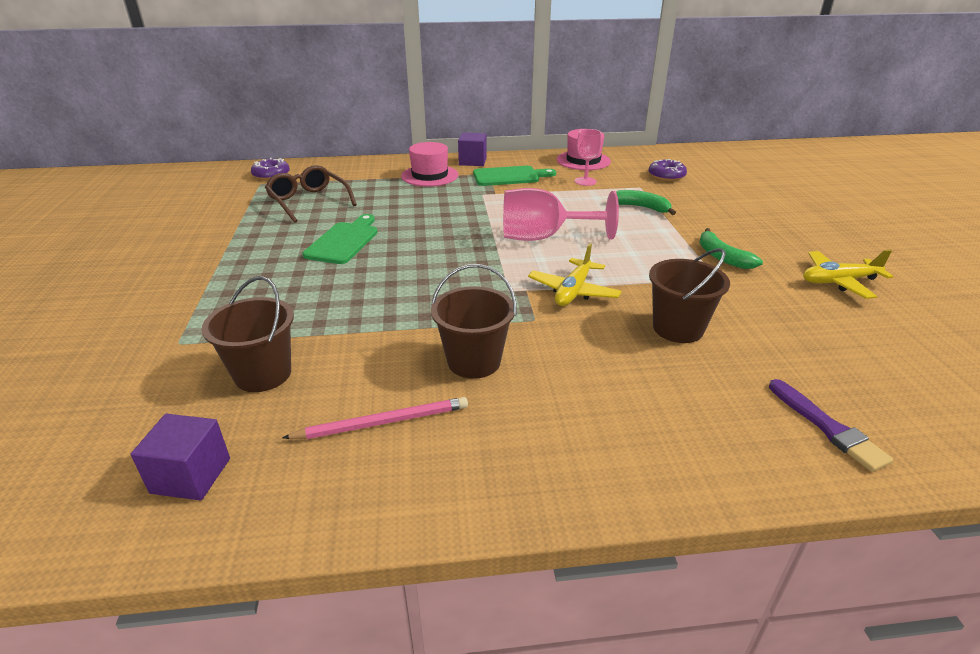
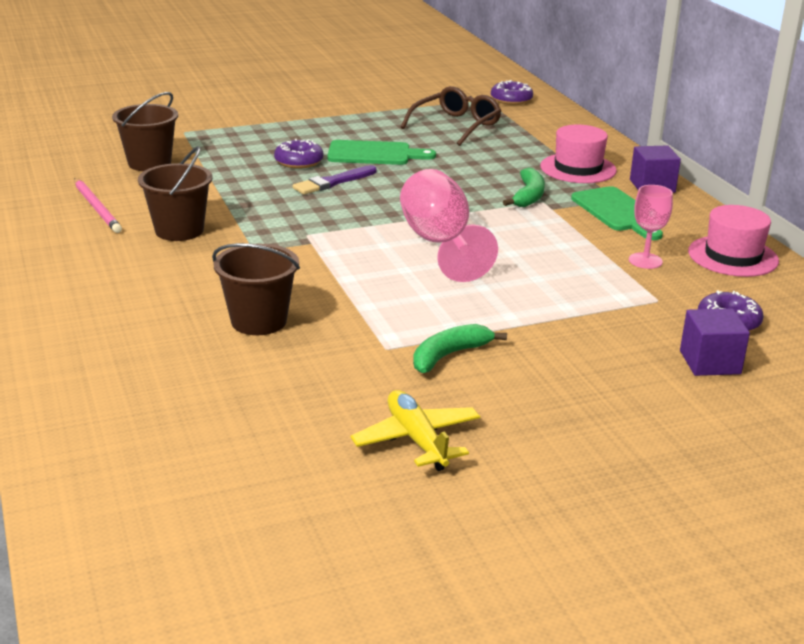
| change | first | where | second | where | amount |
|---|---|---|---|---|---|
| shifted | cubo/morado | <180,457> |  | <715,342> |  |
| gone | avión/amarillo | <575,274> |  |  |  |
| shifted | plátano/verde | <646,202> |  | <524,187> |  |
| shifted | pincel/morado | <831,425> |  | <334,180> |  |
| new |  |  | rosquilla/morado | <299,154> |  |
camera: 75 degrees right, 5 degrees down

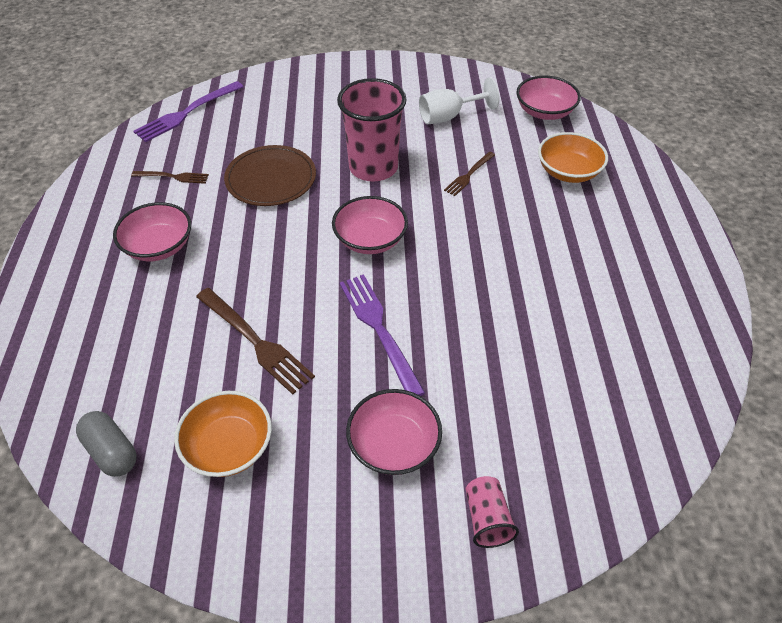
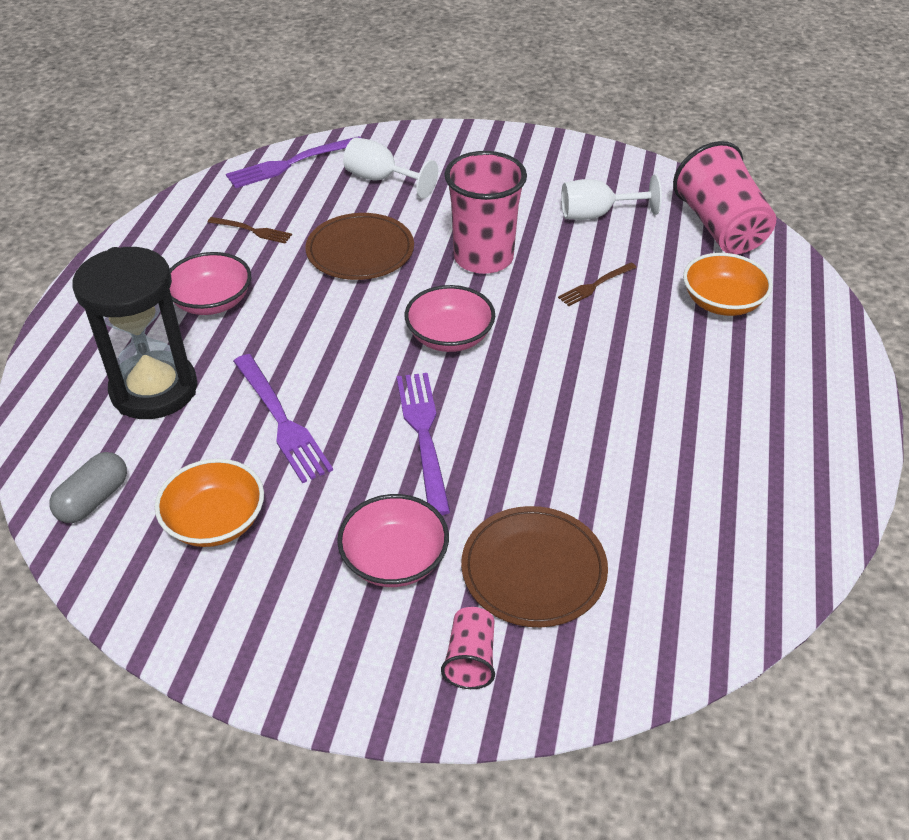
| change | first | where | second | where | amount |
|---|---|---|---|---|---|
| rotated | cápsula/gris | <106,444> |  | <88,487> | 60 degrees clockwise |
| repainted | tenedor/marrón | <255,341> | tenedor/morado | <283,418> |  |
| swapped | cuenco/rosa | <548,98> | vaso/rosa | <725,197> |  |
| new |  |  | reloj de arena/negro | <135,333> |  |
| new |  |  | copa/blanco | <390,168> |  |
| new |  |  | plato/marrón | <534,566> |  |
camera: 15 degrees right, 5 degrees down

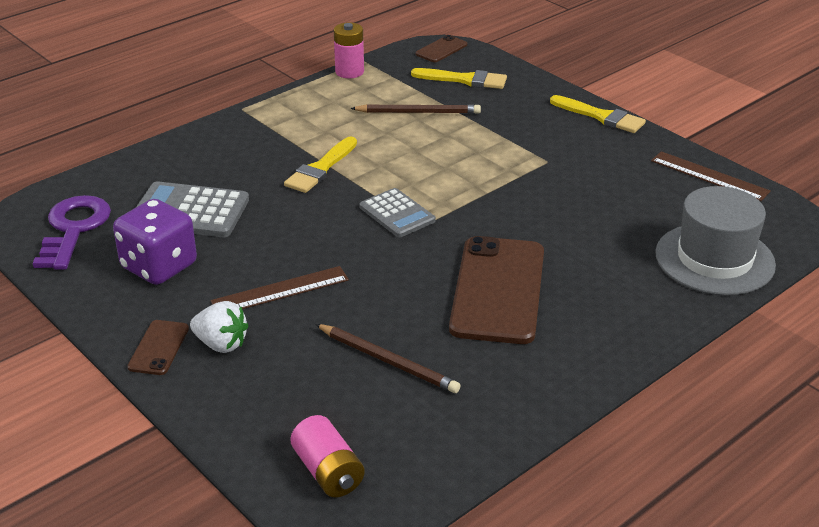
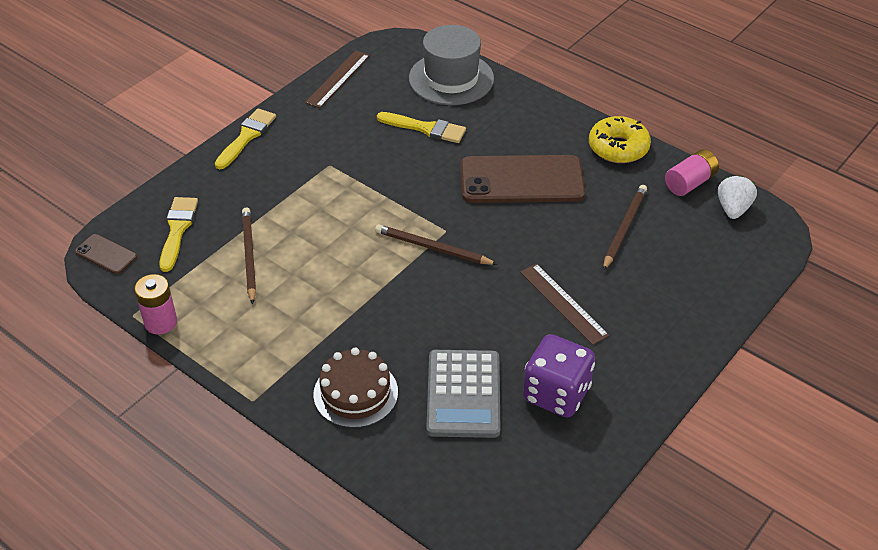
| change | first | where | second | where | amount |
|---|---|---|---|---|---|
| gone | llave/morado | <72,232> |  |  |  |
| gone | móvil/marrón | <158,347> |  |  |  |
| shifted | fresa/blanco | <219,327> |  | <737,197> |  |
| shifted | pincel/amarillo | <320,164> |  | <421,127> |  |
| shifted | pila/rosa | <327,456> |  | <692,172> |  |
| swapped | calculadora/gris | <397,212> | lápiz/marrón | <436,244> |  |
| new |  |  | tarta/marrón | <355,388> |  |
| new |  |  | rosquilla/amarillo | <620,139> |  |
camera: 100 degrees left, 10 degrees up

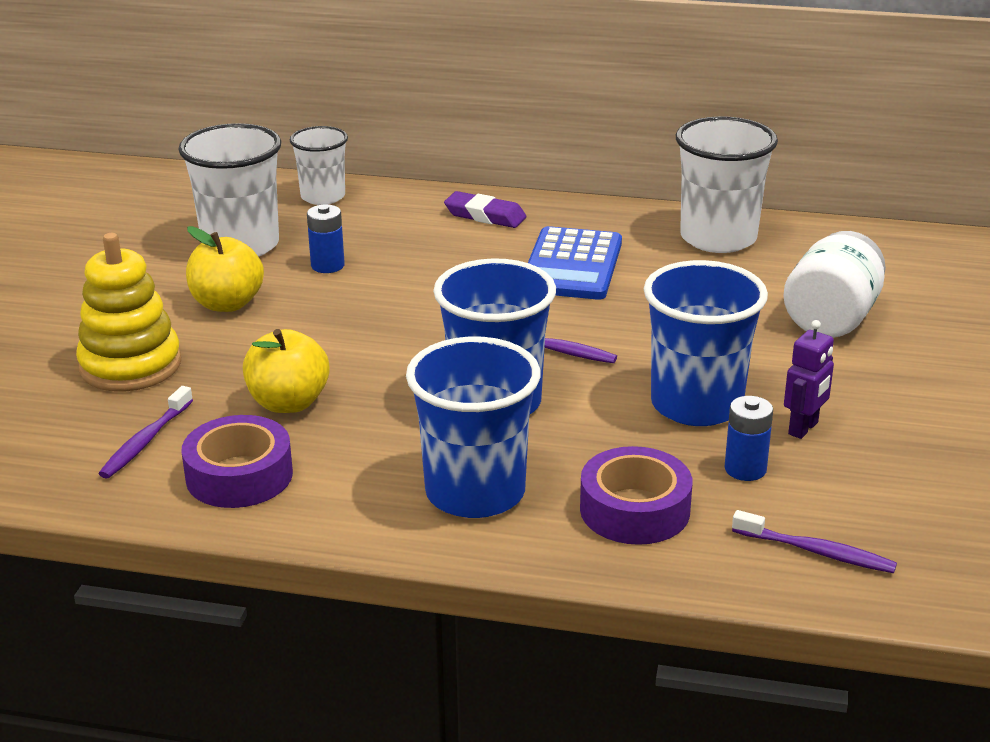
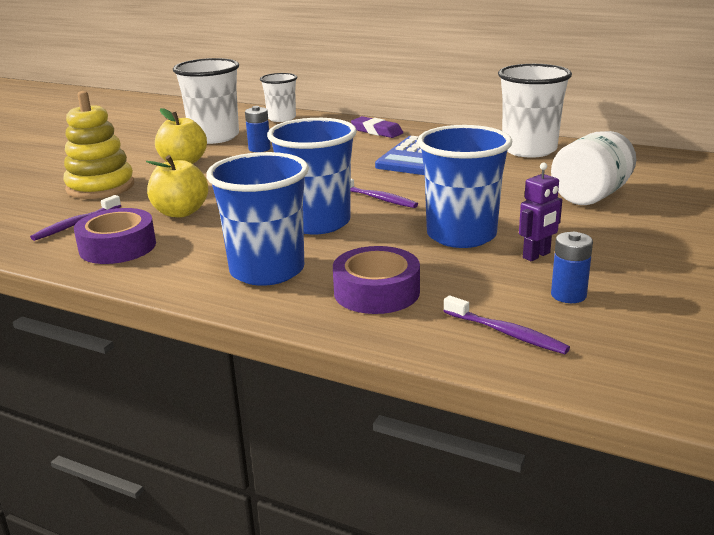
| change | first | where | second | where | amount |
|---|---|---|---|---|---|
| shifted | pila/azul | <749,438> |  | <572,267> |  |
camera: 15 degrees right, 5 degrees down

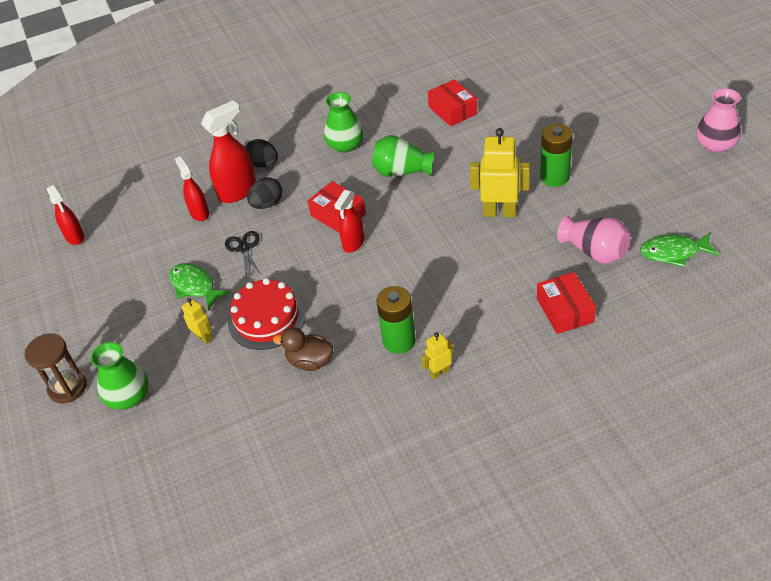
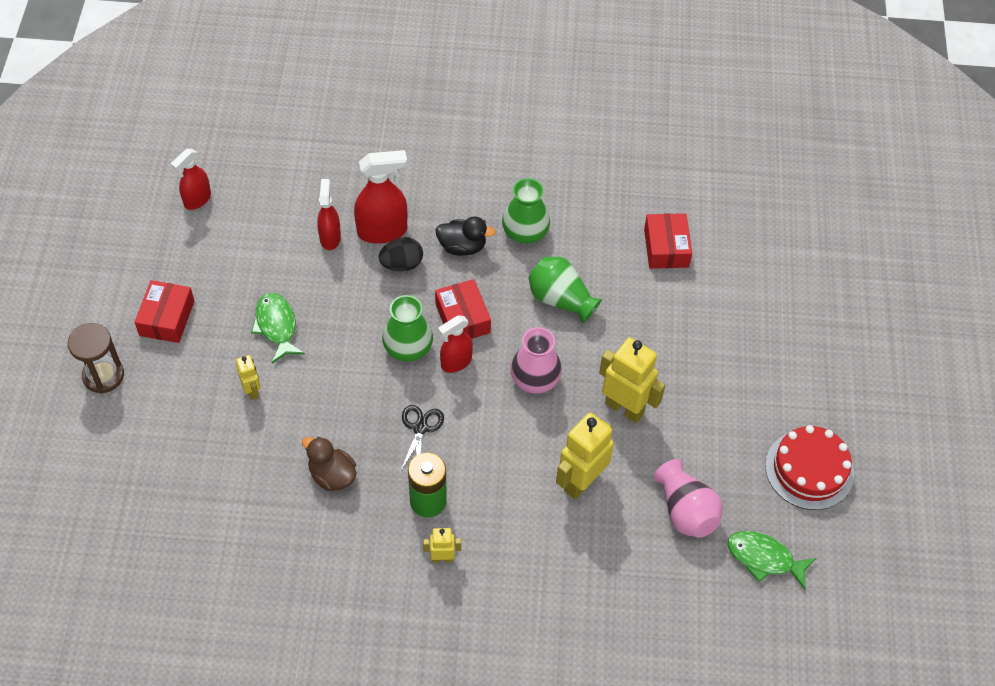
| change | first | where | second | where | amount |
|---|---|---|---|---|---|
| rotated | pulverizador/rojo | <65,215> |  | <191,179> | 45 degrees clockwise |
| shifted | florero/verde | <119,376> |  | <407,328> |  |
| shifted | tijeras/negro | <243,254> |  | <422,438> |  |
| shifted | tarta/rojo | <267,314> |  | <809,467> |  |
| gone | huevo/negro | <261,153> |  |  |  |
| shifted | caja/rojo | <566,303> |  | <164,311> |  |
| gone | pila/verde | <556,155> |  |  |  |
| shifted | florero/rosa | <718,120> |  | <536,360> |  |
| new |  |  | pato/negro | <465,236> |  |
| new |  |  | robot/amarillo | <585,456> |  |
camera: 20 degrees right, 10 degrees up

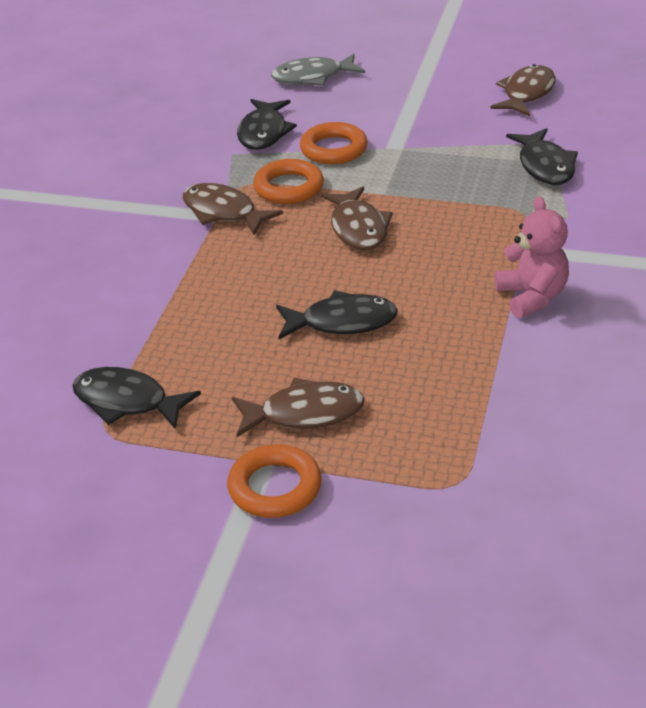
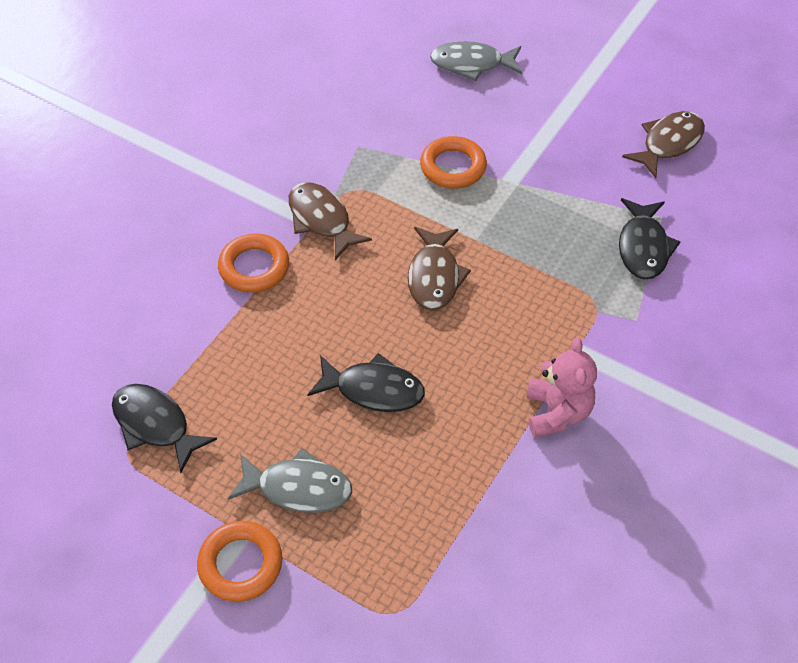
| change | first | where | second | where | amount |
|---|---|---|---|---|---|
| repainted | pez/marrón | <298,407> | pez/gris | <290,480> |  |
| gone | pez/negro | <267,124> |  |  |  |
| shifted | anillo/naranja | <288,181> |  | <253,263> |  |
camera: 15 degrees right, 15 degrees up

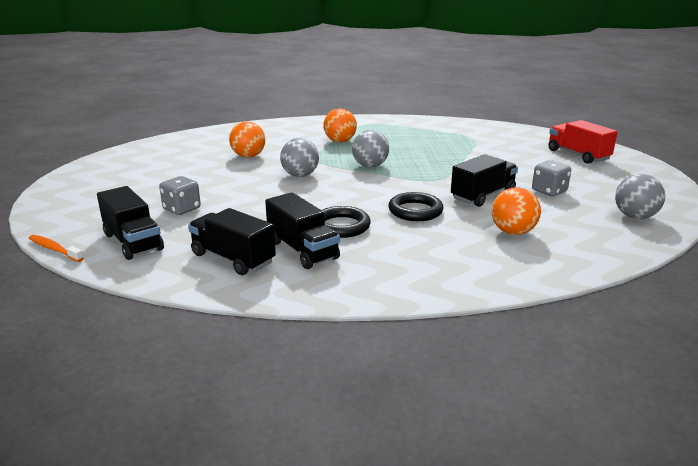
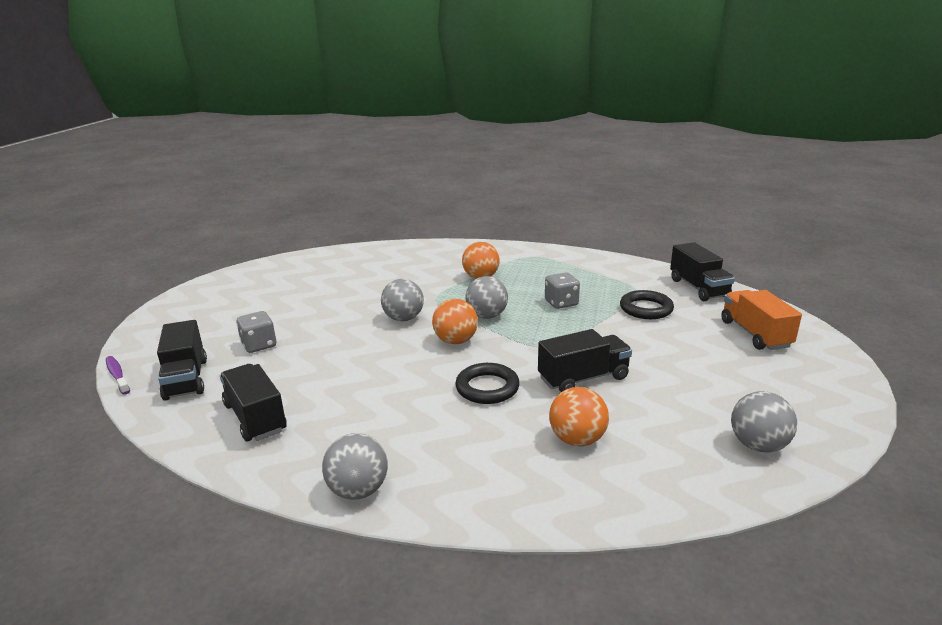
| change | first | where | second | where | amount |
|---|---|---|---|---|---|
| repainted | cepillo de dientes/naranja | <56,248> | cepillo de dientes/morado | <118,375> |  |
| shifted | pelota/naranja | <247,139> |  | <455,321> |  |
| shifted | camión/negro | <302,230> |  | <702,271> |  |
| shifted | anillo/negro | <346,222> |  | <647,304> |  |
| shifted | dado/gris | <551,178> |  | <562,290> |  |
| repainted | camión/rojo | <583,142> | camión/naranja | <761,320> |  |
| new |  |  | pelota/gris | <355,466> |  |
camera: 20 degrees right, 0 degrees up

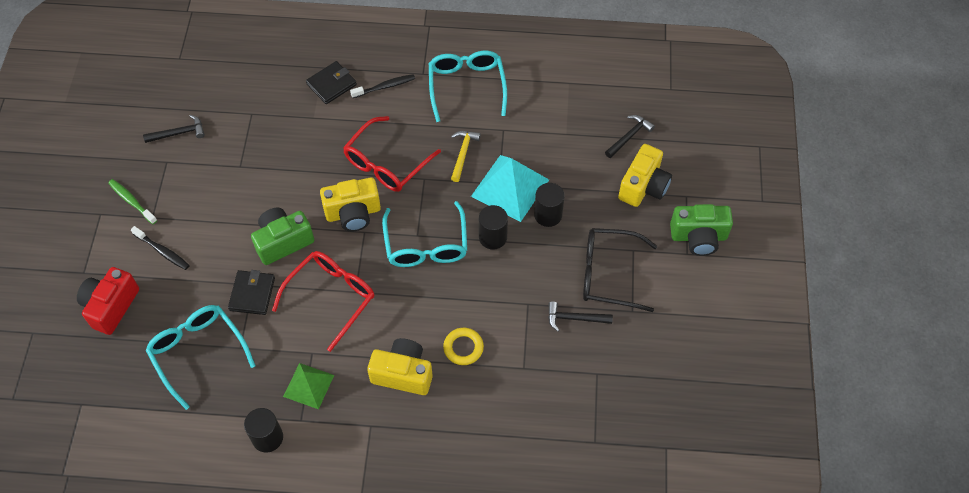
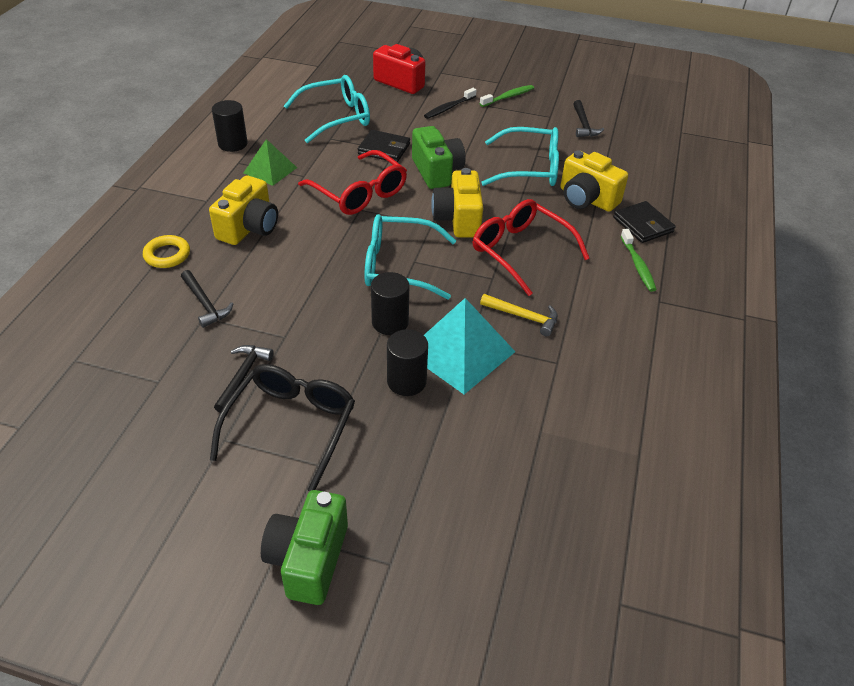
| change | first | where | second | where | amount |
|---|---|---|---|---|---|
| repainted | cepillo de dientes/negro | <382,86> | cepillo de dientes/verde | <639,260> |  |
| shifted | gafas/turquesa | <468,86> |  | <520,156> |  |
| shifted | anillo/amarillo | <463,346> |  | <166,251> |  |
| shifted | martillo/negro | <630,136> |  | <207,299> |  |
| shifted | cámara/amarillo | <645,175> |  | <594,181> |  |
camera: 100 degrees right, 15 degrees down

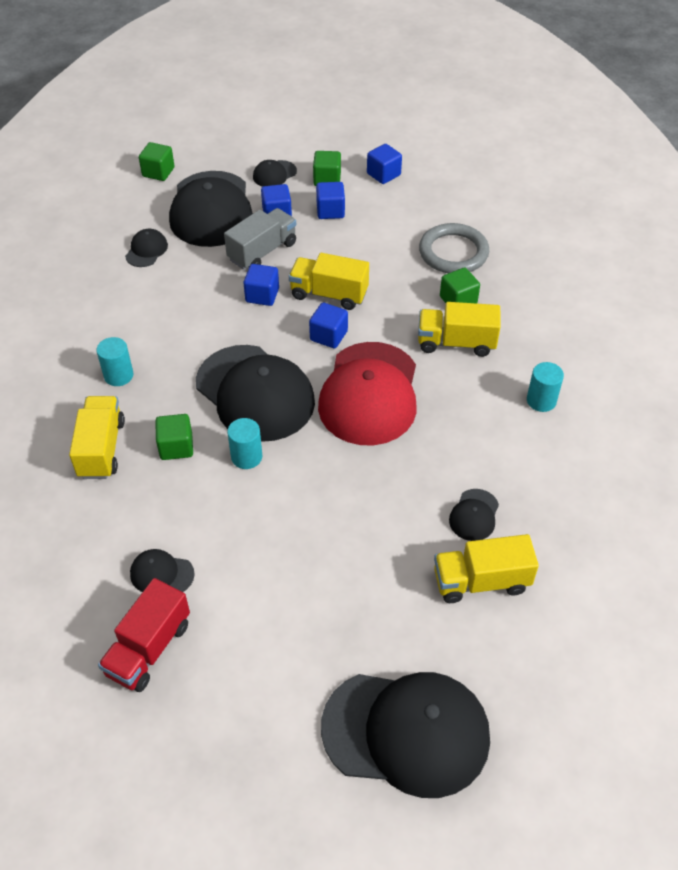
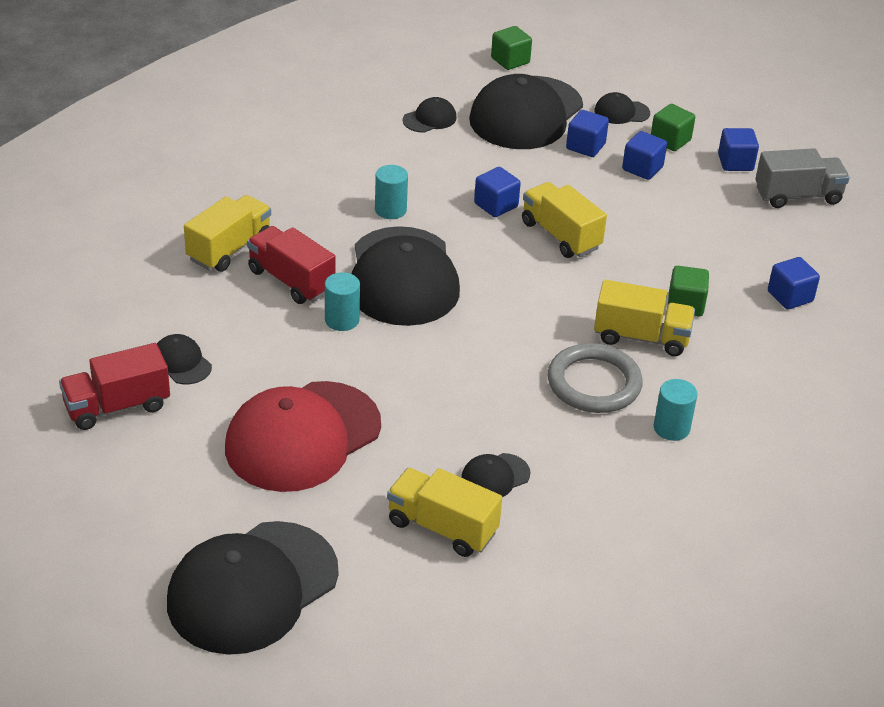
| change | first | where | second | where | amount |
|---|---|---|---|---|---|
| shifted | cilindro/turquesa | <114,361> |  | <391,192> |  |
| swapped | cubo/verde | <174,437> | camión/rojo | <291,265> |  |
| shifted | camión/gris | <260,239> |  | <802,178> |  |
| shifted | cubo/azul | <328,326> |  | <794,283> |  |
| shifted | gorra/rojo | <367,394> |  | <303,436> |  |
| rotated | gorra/negro | <405,735> |  | <252,588> | 90 degrees clockwise |
| rotated | camión/amarillo | <459,329> |  | <644,318> | 150 degrees clockwise |
| shifted | anillo/gris | <454,248> |  | <595,378> |  |
camera: 35 degrees right, 10 degrees down

